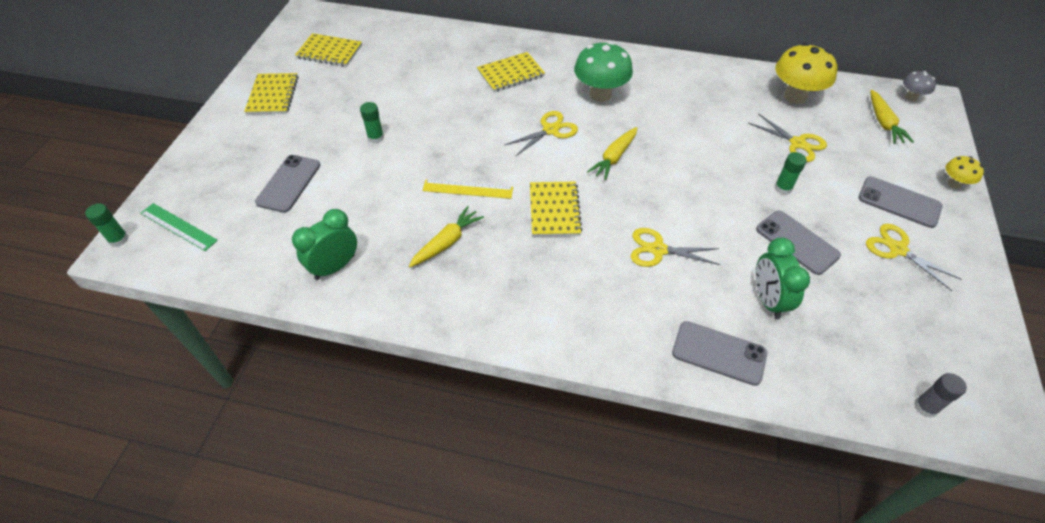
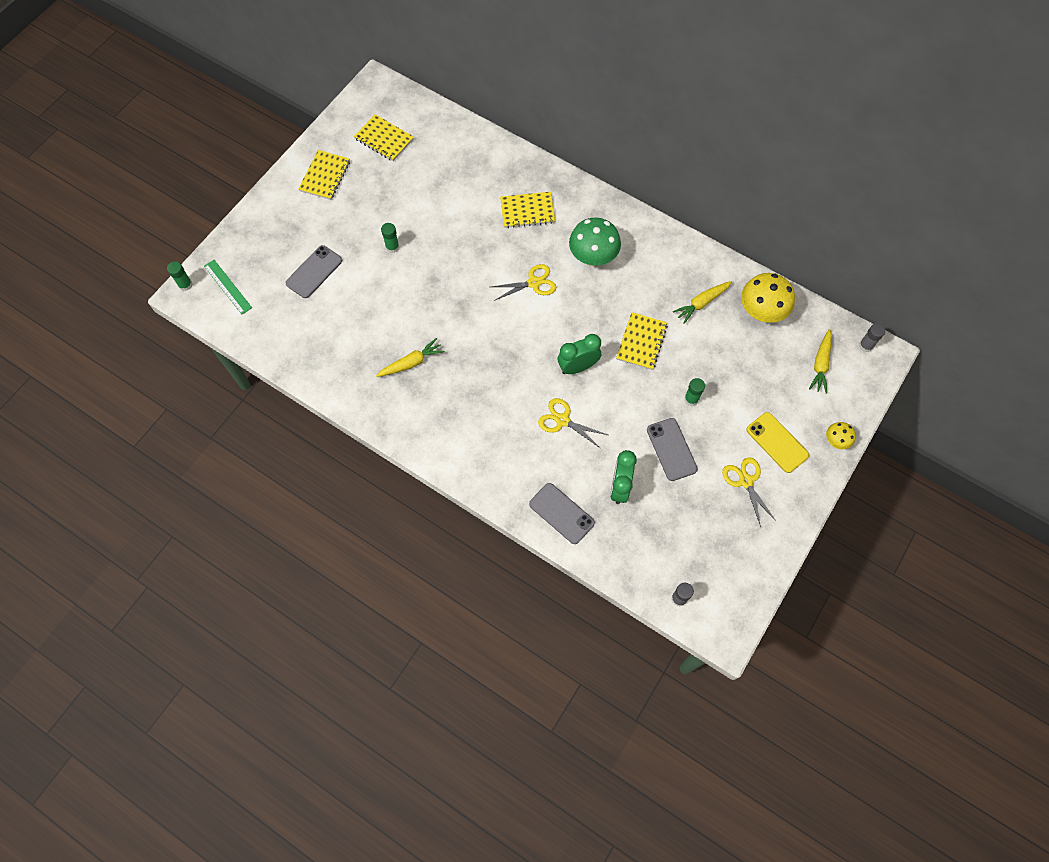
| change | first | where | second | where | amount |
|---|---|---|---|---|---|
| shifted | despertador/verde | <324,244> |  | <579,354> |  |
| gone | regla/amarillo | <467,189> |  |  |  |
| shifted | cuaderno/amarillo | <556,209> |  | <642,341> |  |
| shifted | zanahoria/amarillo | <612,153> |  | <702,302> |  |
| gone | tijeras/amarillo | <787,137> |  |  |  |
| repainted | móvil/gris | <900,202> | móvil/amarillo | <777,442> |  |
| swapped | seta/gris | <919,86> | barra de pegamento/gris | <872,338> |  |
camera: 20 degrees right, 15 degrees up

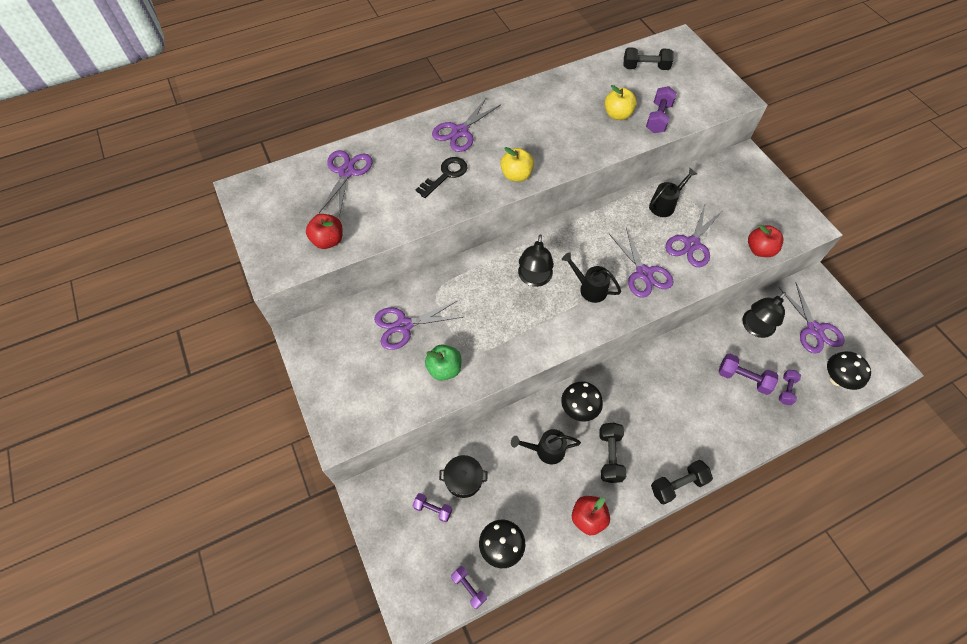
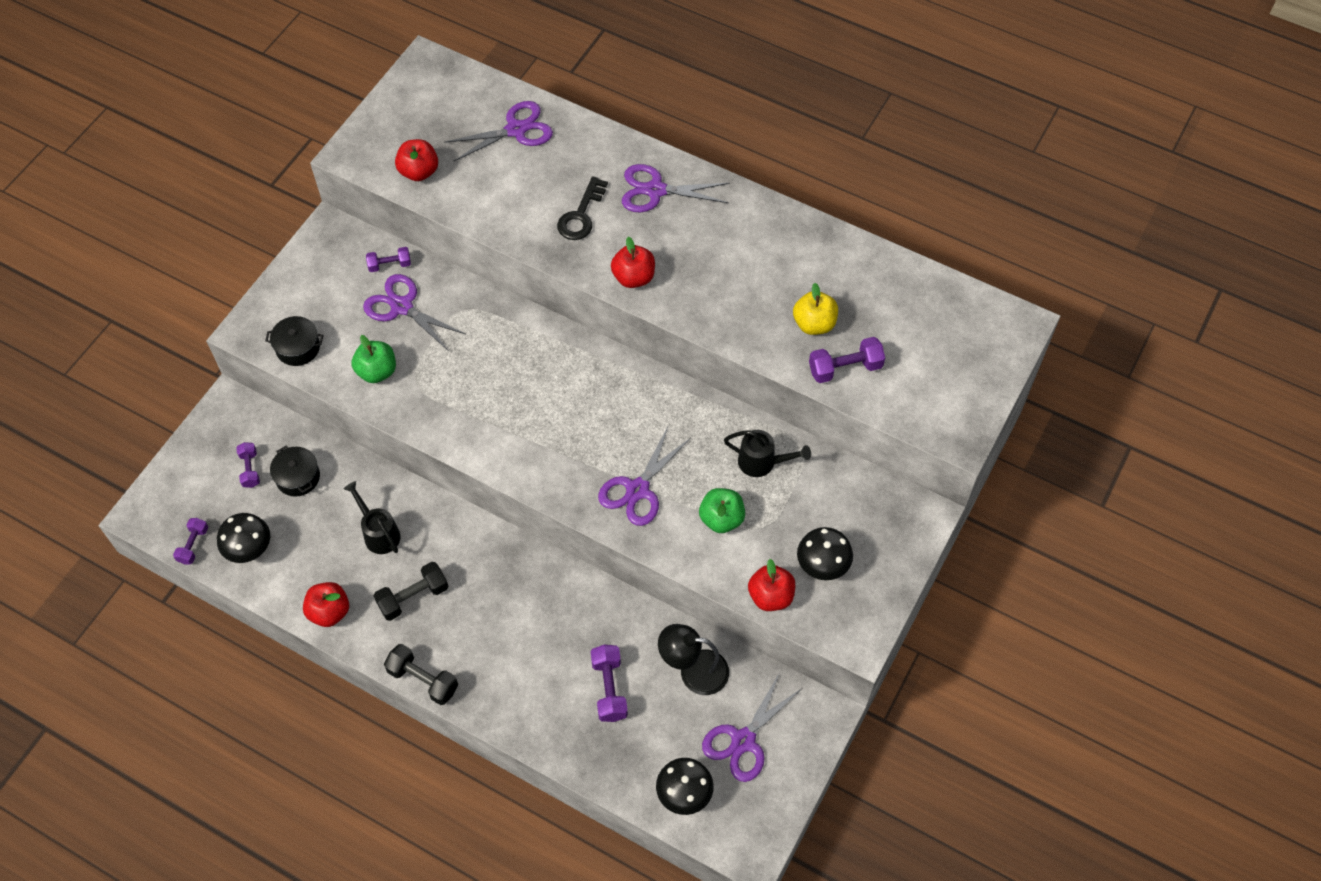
| change | first | where | second | where | amount |
|---|---|---|---|---|---|
| rotated | llave/negro | <441,177> |  | <582,208> | 105 degrees clockwise |
| repainted | manzana/amarillo | <517,164> | manzana/rojo | <633,262> |  |
| gone | lámpara/negro | <536,260> |  |  |  |
| shifted | seta/negro | <582,401> |  | <825,553> |  |
| gone | regadera/negro | <591,277> |  |  |  |
| gone | mancuerna/negro | <648,58> |  |  |  |
| swapped | tijeras/morado | <693,236> | manzana/verde | <722,510> |  |
| shifted | mancuerna/morado | <790,387> |  | <388,259> |  |
| new |  |  | olla/negro | <294,341> |  |
camera: 55 degrees right, 0 degrees up

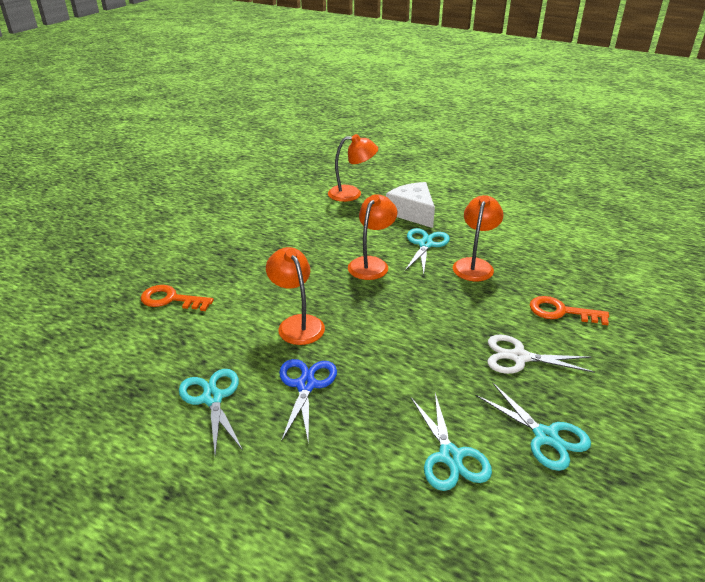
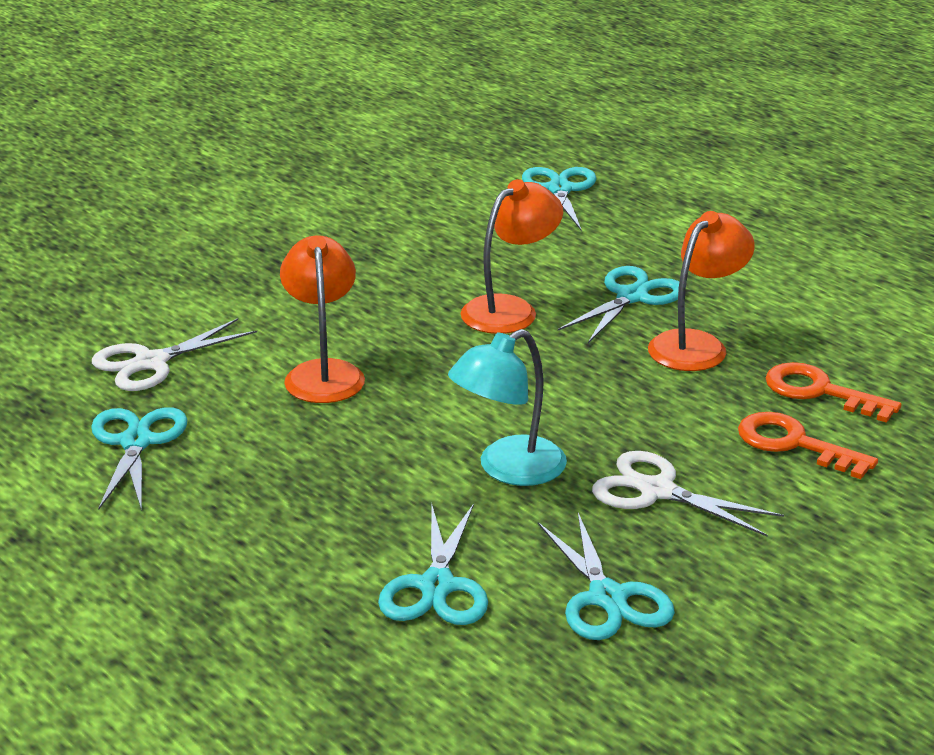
| change | first | where | second | where | amount |
|---|---|---|---|---|---|
| shifted | llave/naranja | <177,298> |  | <833,392> |  |
| gone | tijeras/azul | <308,401> |  |  |  |
| swapped | lámpara/naranja | <353,168> | tijeras/turquesa | <559,199> |  |
| gone | queso/blanco | <410,205> |  |  |  |
| new |  |  | tijeras/blanco | <174,354> |  |
| new |  |  | lámpara/turquesa | <507,407> |  |
camera: 20 degrees right, 5 degrees down

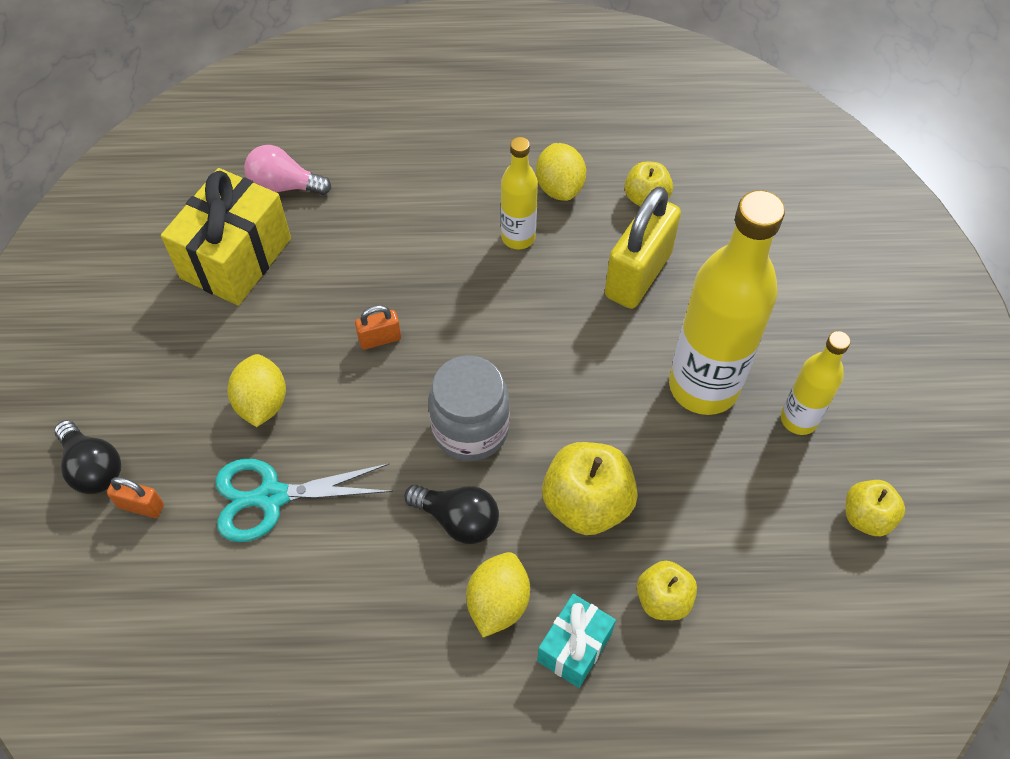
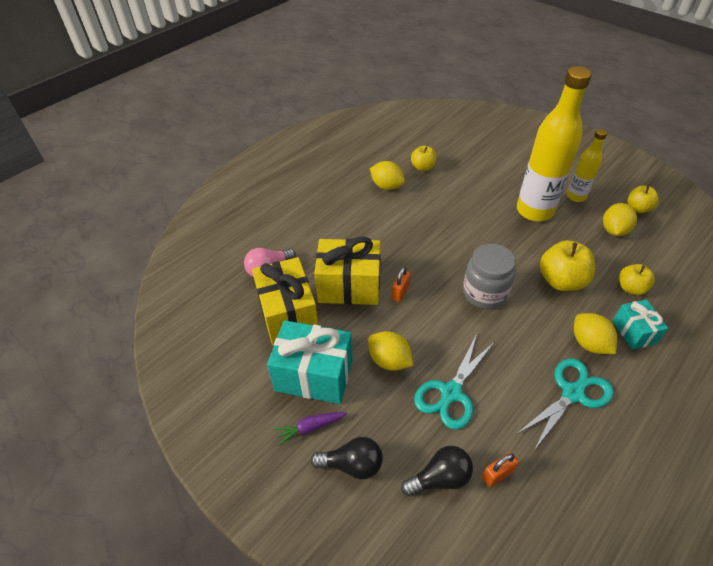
| change | first | where | second | where | amount |
|---|---|---|---|---|---|
| shifted | candado/naranja | <135,497> |  | <500,469> |  |
| shifted | bombilla/negro | <451,514> |  | <437,471> |  |
| gone | botella/amarillo | <519,193> |  |  |  |
| gone | candado/amarillo | <643,247> |  |  |  |
| new |  |  | regalo/turquesa | <310,362> |  |
| new |  |  | zanahoria/morado | <310,429> |  |
| new |  |  | regalo/amarillo | <347,270> |  |
| new |  |  | tijeras/turquesa | <565,404> |  |
| new |  |  | limón/amarillo | <620,219> |  |
camera: 45 degrees left, 10 degrees down

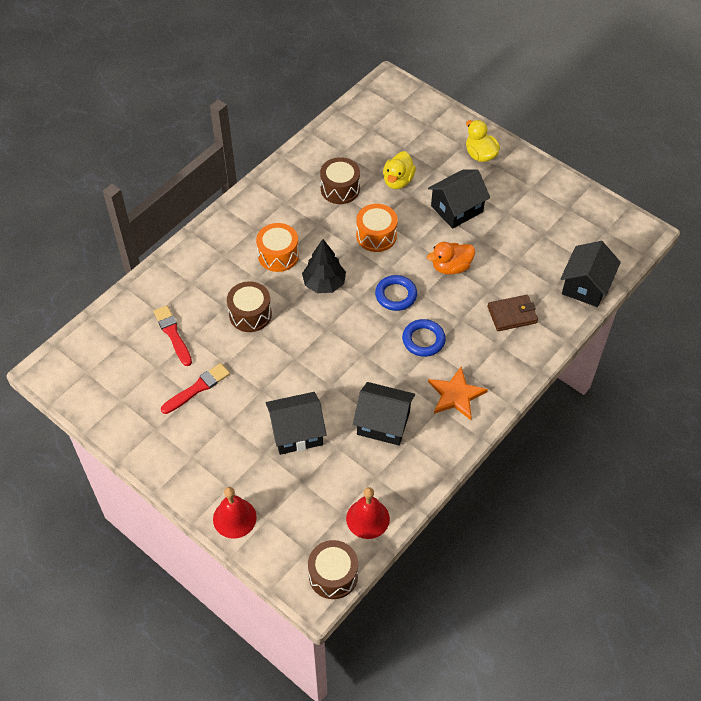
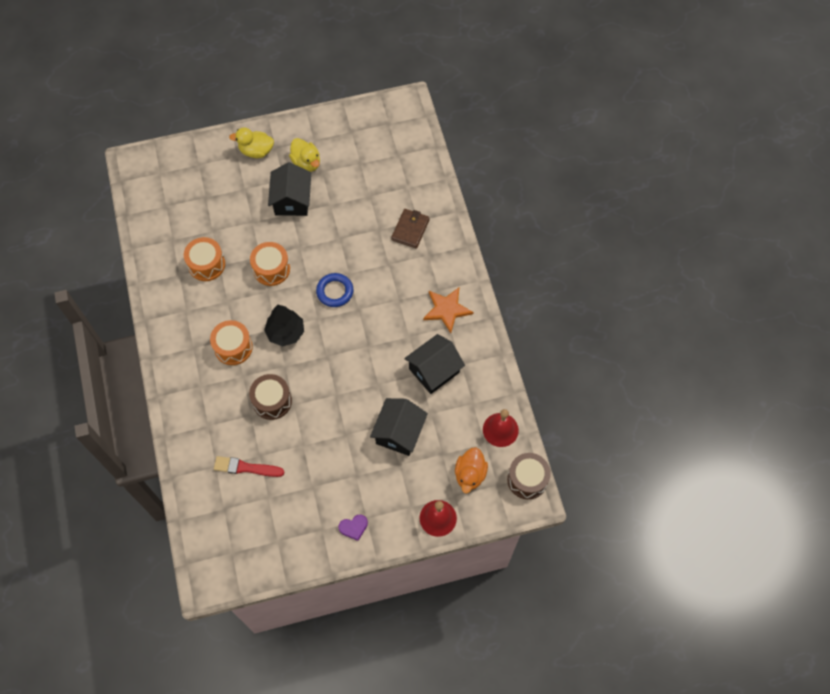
| change | first | where | second | where | amount |
|---|---|---|---|---|---|
| gone | pincel/rojo | <195,388> |  |  |  |
| repainted | tambor/marrón | <340,180> | tambor/naranja | <204,259> |  |
| shifted | pato/amarillo | <399,170> |  | <304,155> |  |
| gone | anillo/azul | <424,338> |  |  |  |
| shifted | pato/naranja | <451,258> |  | <471,470> |  |
| gone | casa/negro | <590,274> |  |  |  |
| new |  |  | corazón/morado | <353,528> |  |
camera: 55 degrees left, 10 degrees up

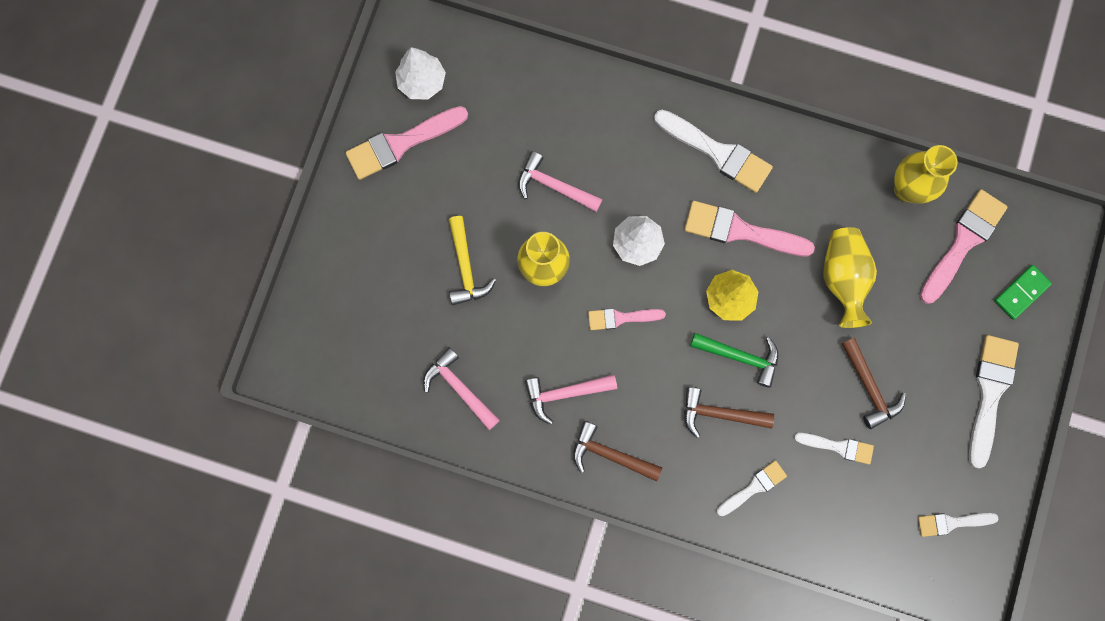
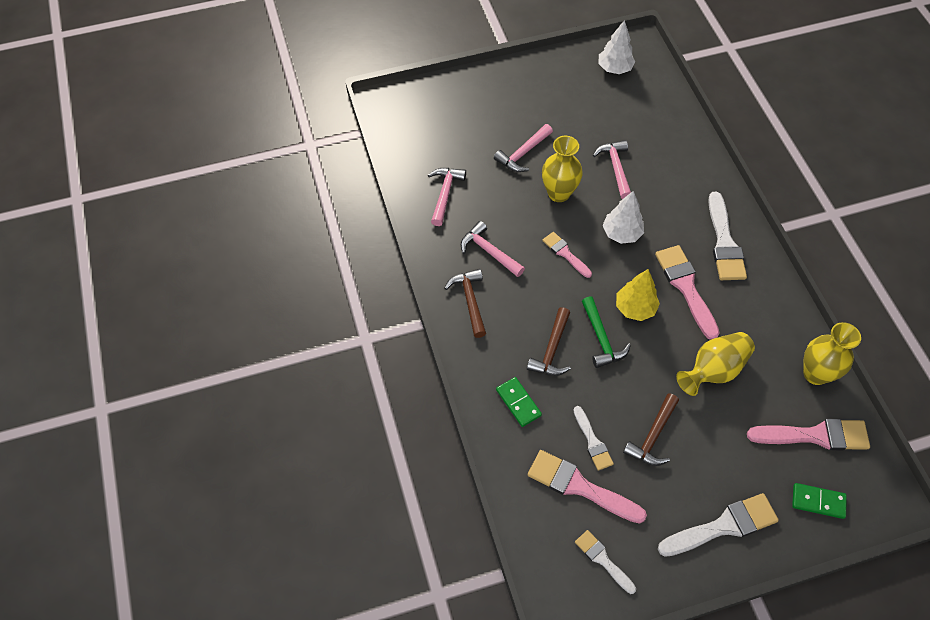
| change | first | where | second | where | amount |
|---|---|---|---|---|---|
| shifted | pincel/rosa | <406,143> |  | <587,487> |  |
| repainted | martillo/amarillo | <472,260> | martillo/rosa | <523,148> |  |
| rotated | martillo/marrón | <729,412> |  | <549,341> | 135 degrees counterclockwise |
| swapped | pincel/blanco | <752,488> | ficha de dominó/verde | <519,402> |  |
camera: 55 degrees right, 20 degrees down

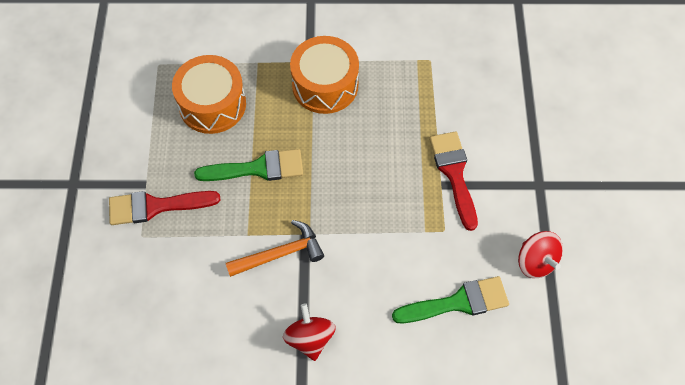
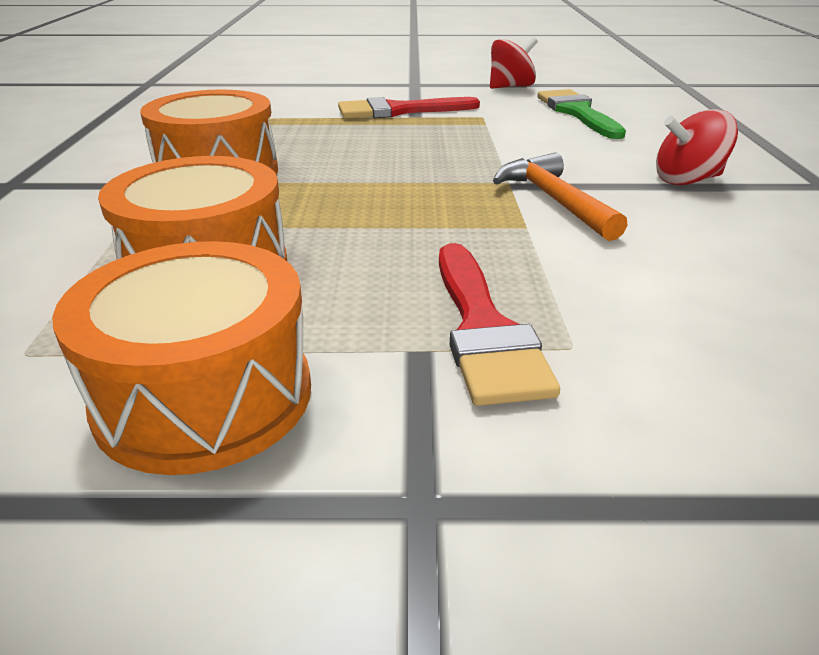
| change | first | where | second | where | amount |
|---|---|---|---|---|---|
| gone | pincel/verde | <248,165> |  |  |  |
| new |  |  | tambor/naranja | <181,358> |  |
camera: 90 degrees left, 30 degrees down

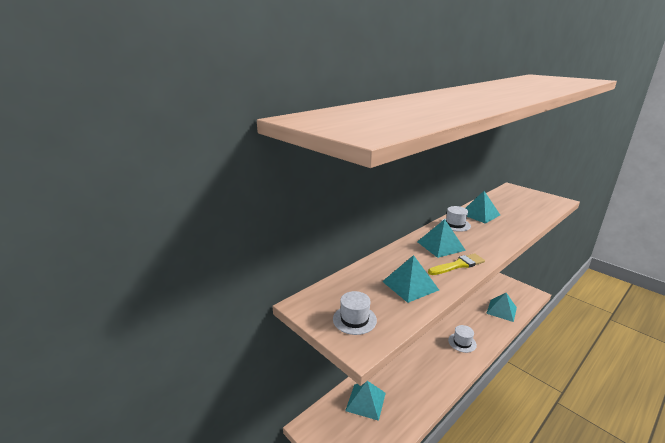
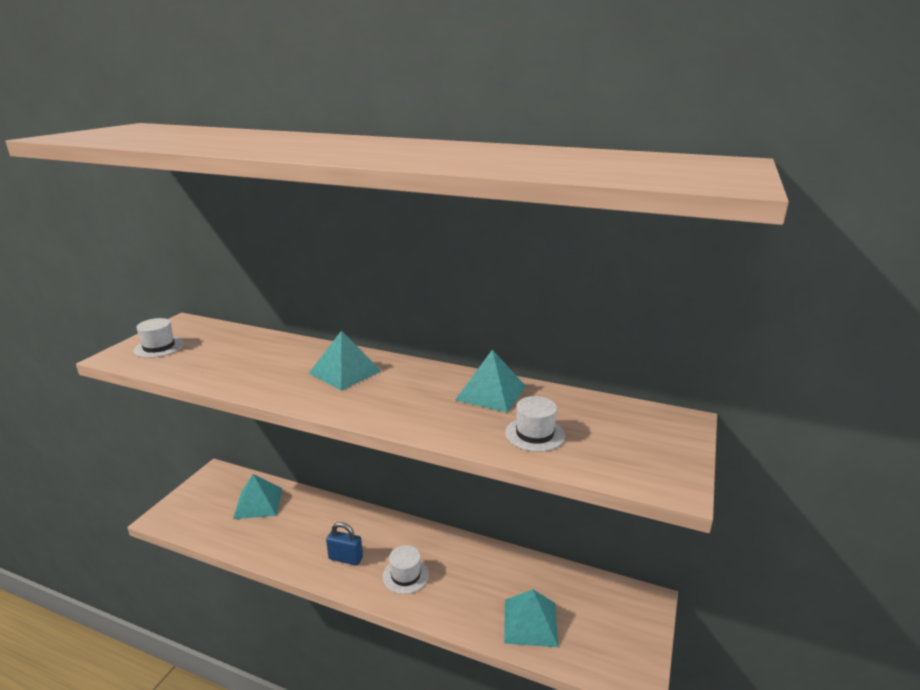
| change | first | where | second | where | amount |
|---|---|---|---|---|---|
| gone | pirámide/turquesa | <410,279> |  |  |  |
| gone | pincel/amarillo | <456,264> |  |  |  |
| shifted | sombrero/blanco | <456,219> |  | <535,424> |  |
| new |  |  | candado/azul | <344,543> |  |
camera: 65 degrees right, 0 degrees up

